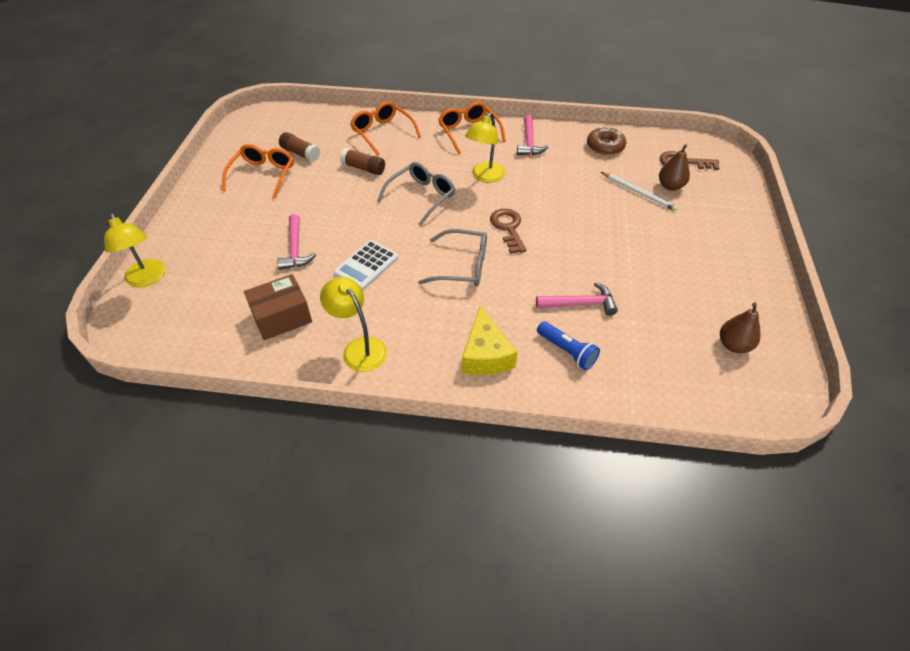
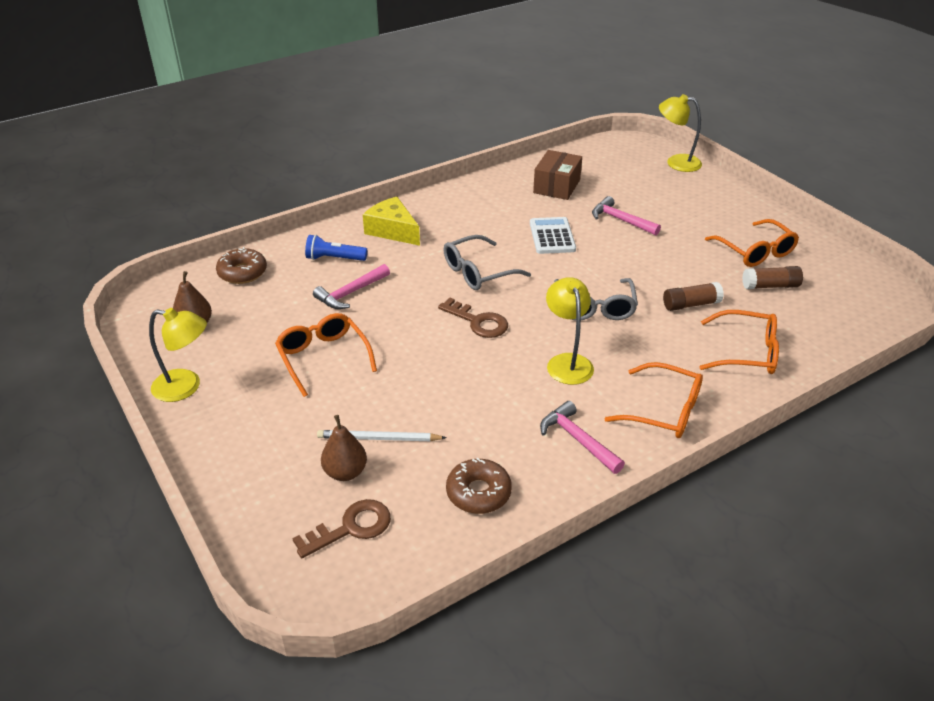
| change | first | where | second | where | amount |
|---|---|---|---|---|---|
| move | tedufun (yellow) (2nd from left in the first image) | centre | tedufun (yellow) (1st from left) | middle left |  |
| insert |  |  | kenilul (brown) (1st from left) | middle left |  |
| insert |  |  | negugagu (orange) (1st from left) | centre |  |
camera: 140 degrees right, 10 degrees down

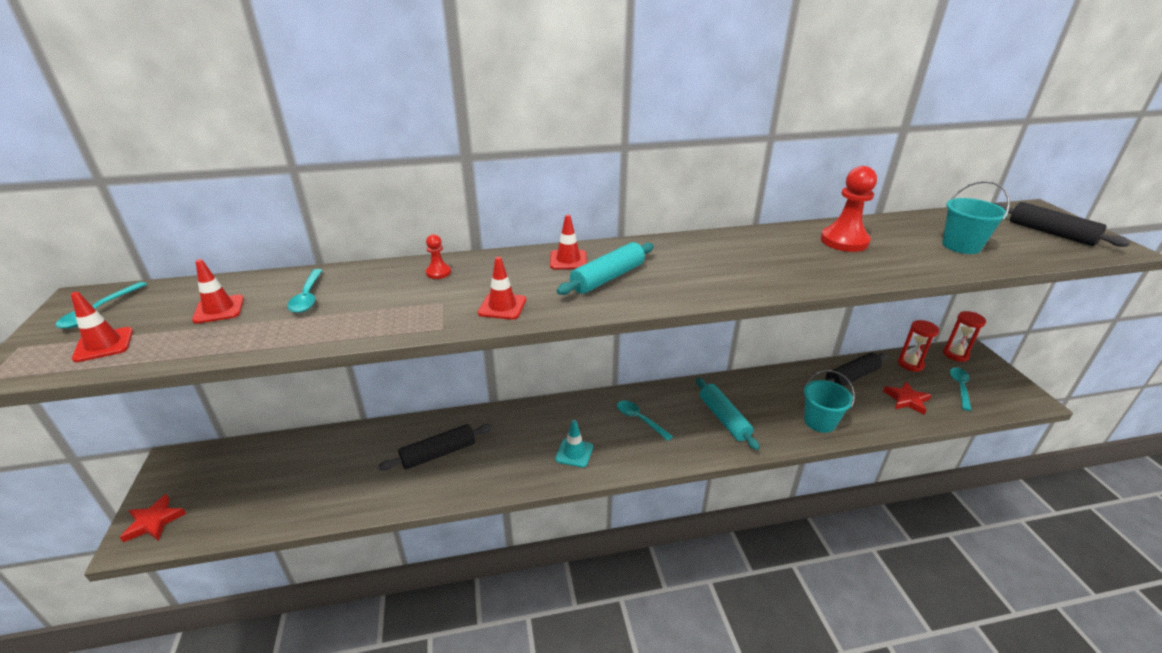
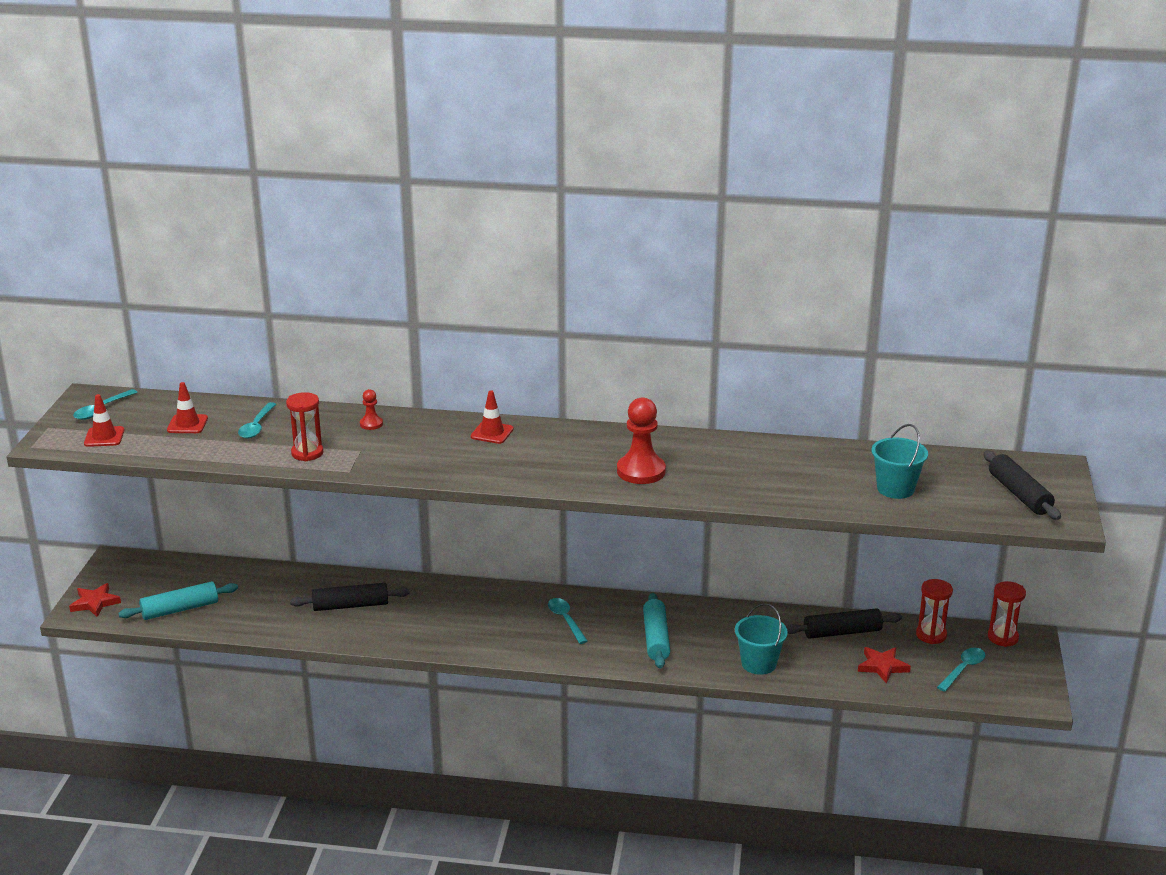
| change | first | where | second | where | amount |
|---|---|---|---|---|---|
| delete | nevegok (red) (3rd from left) | centre |  |  |  |
| delete | nevegok (turquoise) | bottom centre |  |  |  |
| move | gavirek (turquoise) (1st from left) | centre |  | bottom left |  |
| move | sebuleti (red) (2nd from left) | top right |  | centre |  |
| insert |  |  | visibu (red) (1st from left) | middle left |  |
camera: 20 degrees right, 5 degrees down

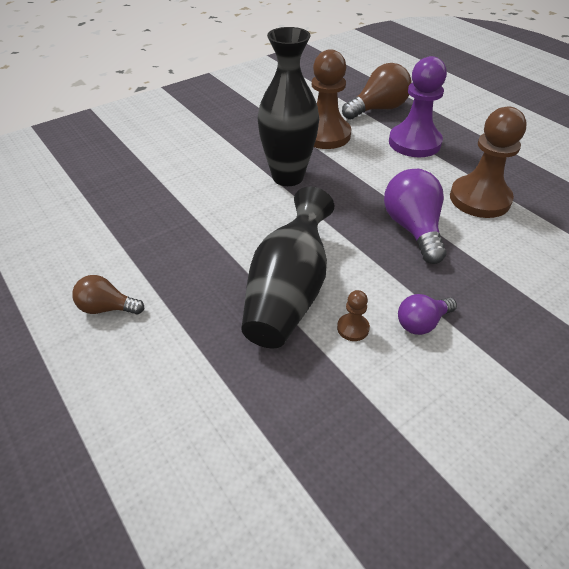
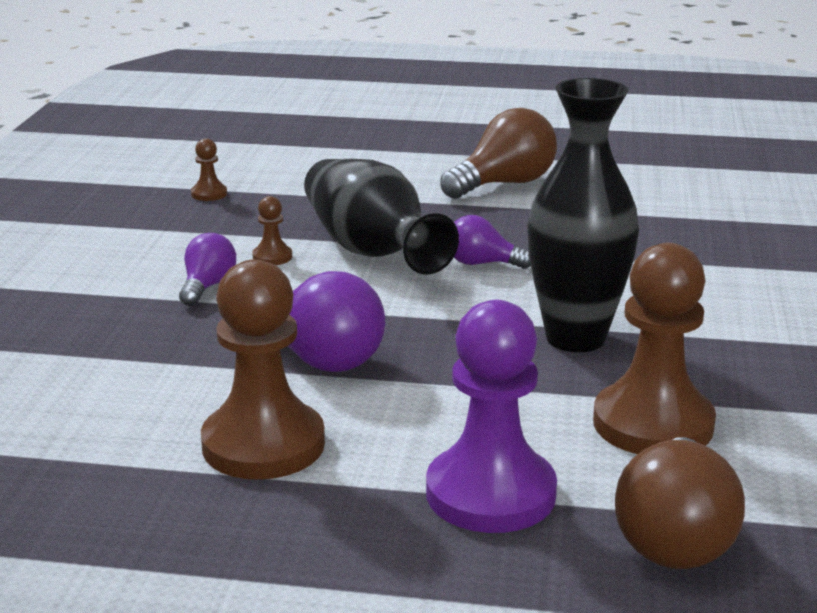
| change | first | where | second | where | amount |
|---|---|---|---|---|---|
| resize | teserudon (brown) (1st from left) | middle left |  | top centre | x1.72 |
| insert |  |  | sebuleti (brown) (1st from left) | top left |  |
| insert |  |  | teserudon (purple) (3rd from left) | centre |  |
camera: 135 degrees right, 20 degrees down

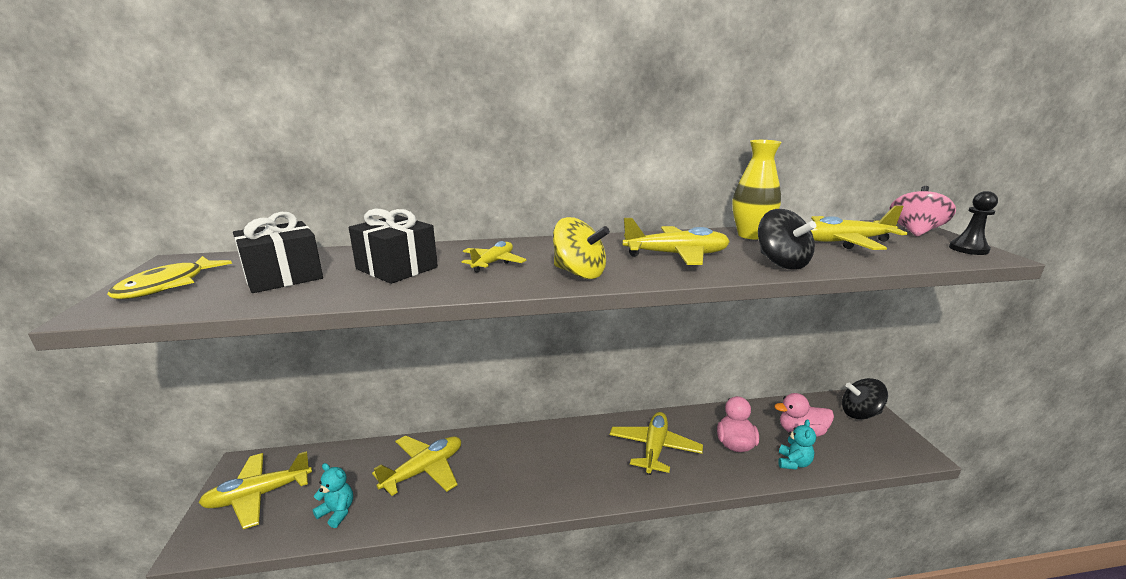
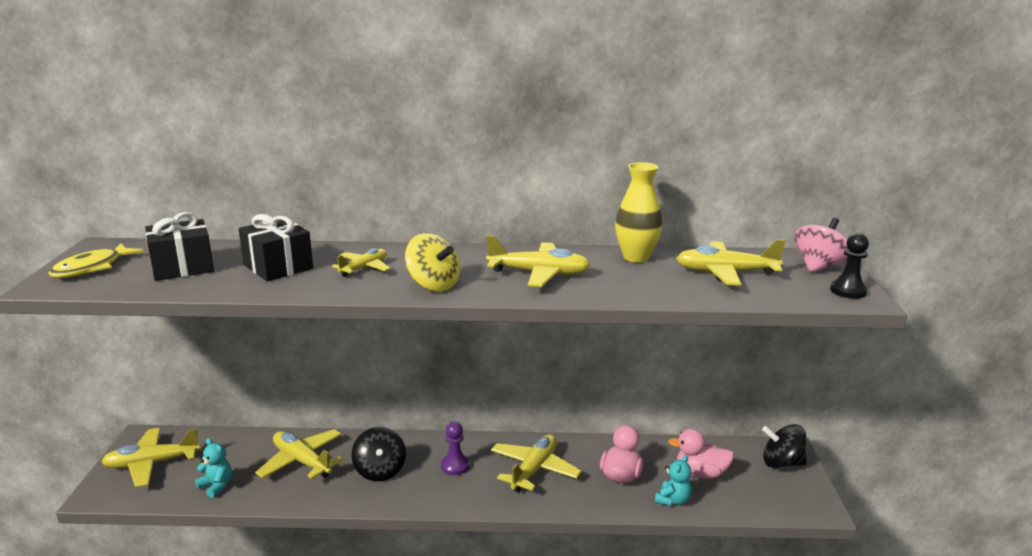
| change | first | where | second | where | amount |
|---|---|---|---|---|---|
| rotate | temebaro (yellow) (2nd from left) | bottom centre |  | bottom left | 105 degrees counterclockwise |
| move | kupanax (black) (1st from left) | middle right |  | bottom centre |  |
| insert |  |  | sebuleti (purple) | bottom centre |  |
camera: 10 degrees right, 0 degrees up

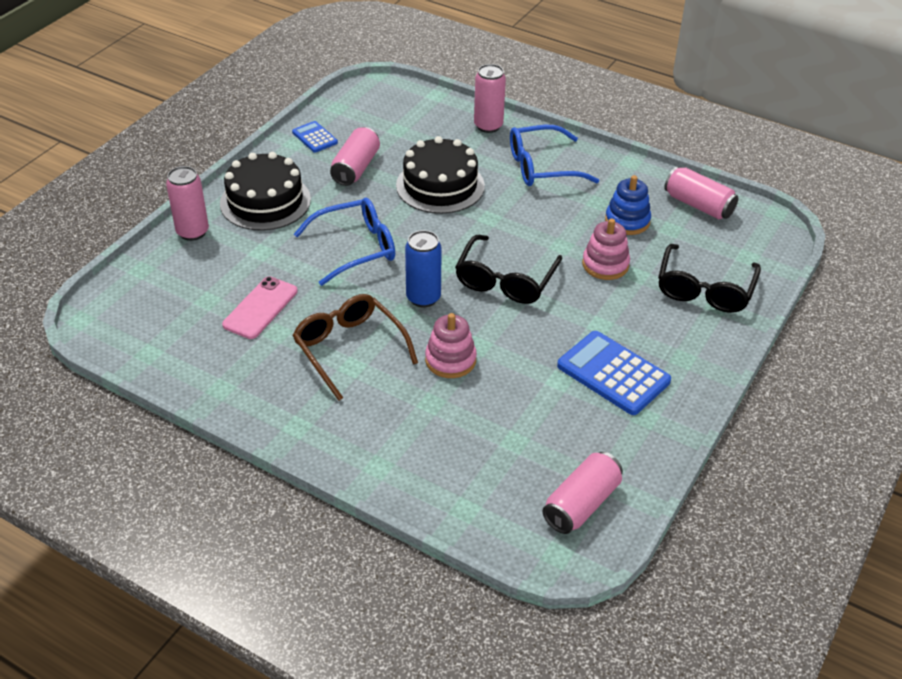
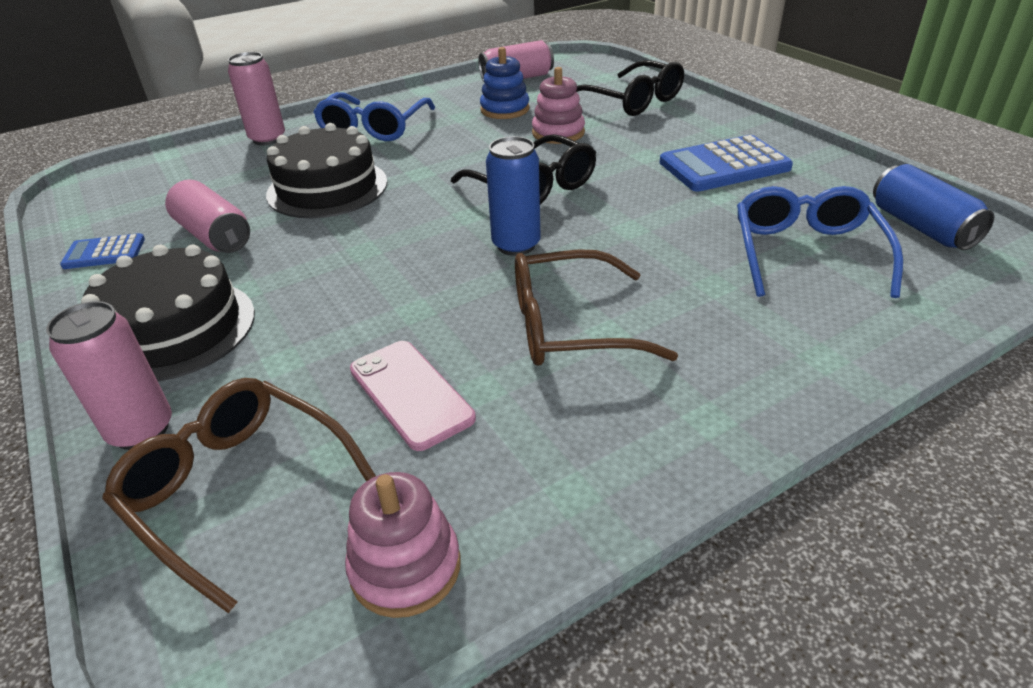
| change | first | where | second | where | amount |
|---|---|---|---|---|---|
| move | negugagu (blue) (1st from left in the first image) | centre | negugagu (blue) (2nd from left) | middle right |  |
| move | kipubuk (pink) (1st from left) | centre |  | bottom centre |  |
| recolor | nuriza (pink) (4th from left) | bottom centre | nuriza (blue) (2nd from left) | top right |  |
| insert |  |  | negugagu (brown) (1st from left) | bottom left |  |
camera: 60 degrees left, 5 degrees down

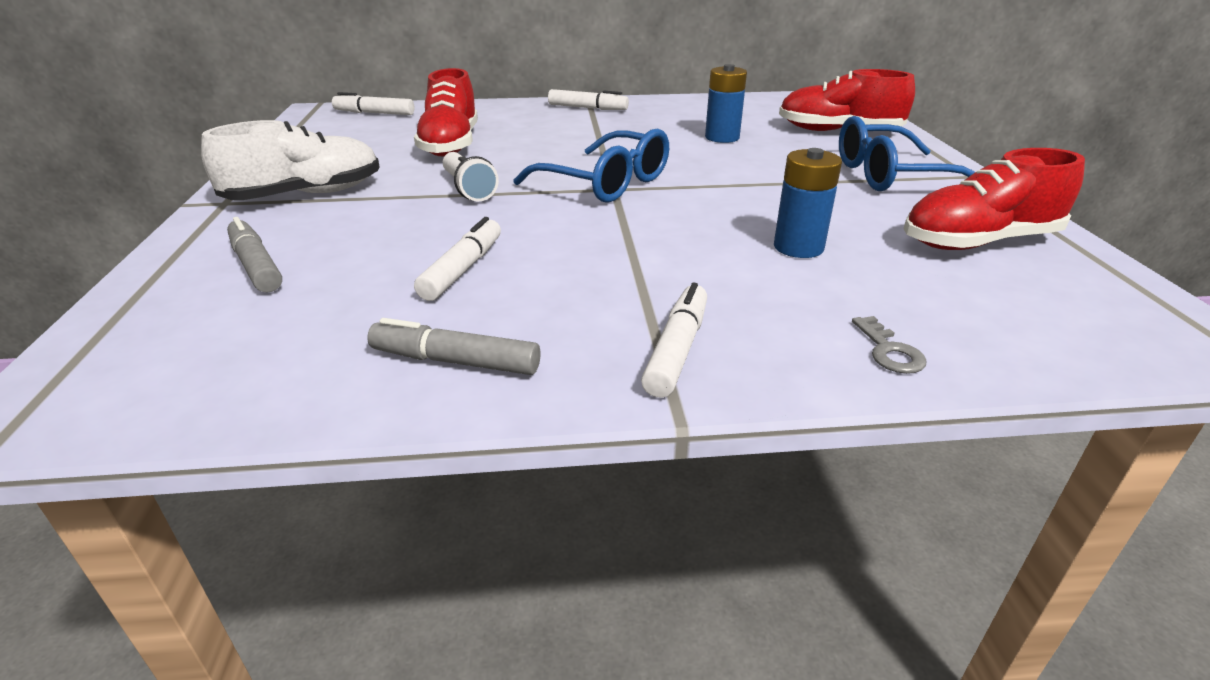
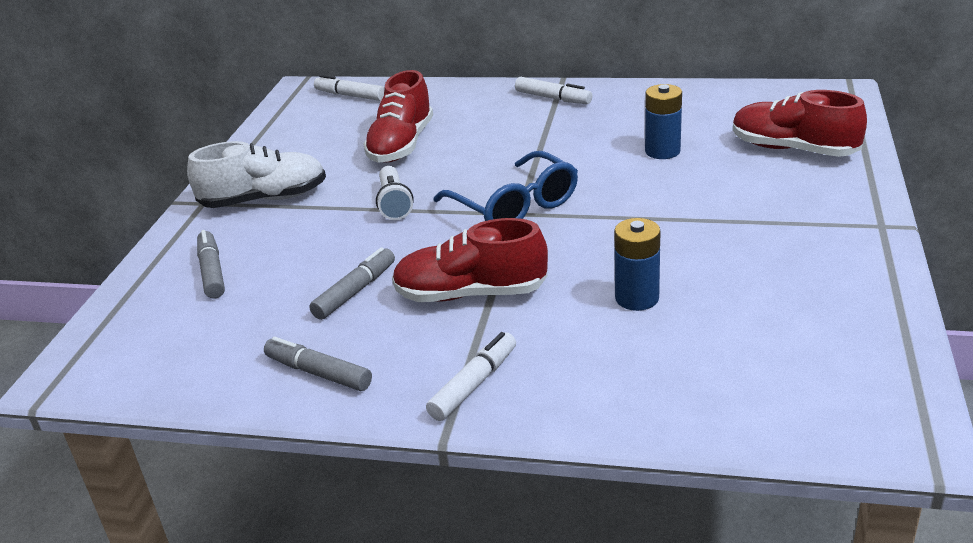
| change | first | where | second | where | amount |
|---|---|---|---|---|---|
| recolor | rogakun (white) (2nd from left) | centre | rogakun (grey) (3rd from left) | centre |  |
| delete | negugagu (blue) (2nd from left) | top right |  |  |  |
| delete | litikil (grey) | middle right |  |  |  |
| move | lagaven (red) (3rd from left in the first image) | top right | lagaven (red) (2nd from left) | centre |  |
camera: 20 degrees right, 0 degrees up

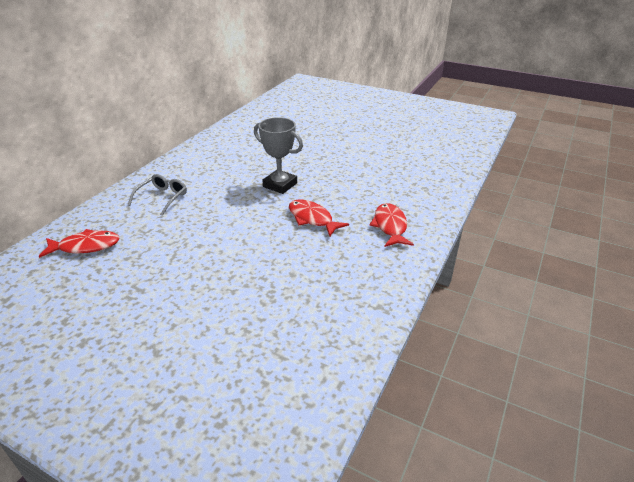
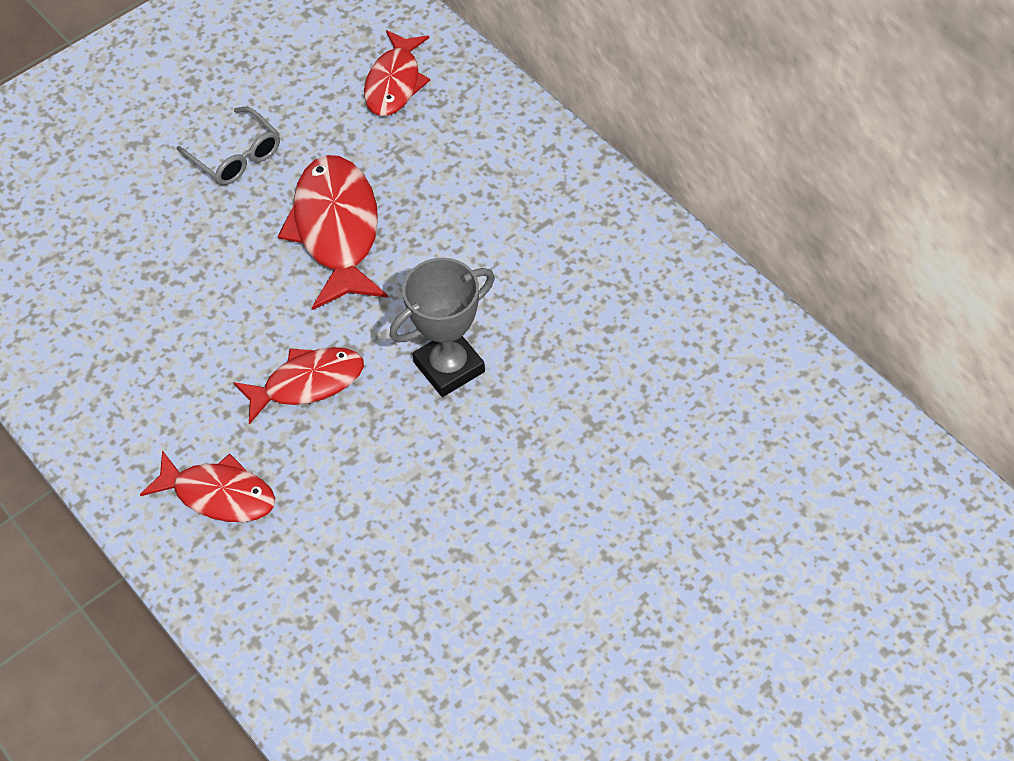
| change | first | where | second | where | amount |
|---|---|---|---|---|---|
| move | negugagu (grey) | middle left |  | top left |  |
| insert |  |  | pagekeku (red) (3rd from left) | top left |  |
camera: 115 degrees right, 20 degrees up

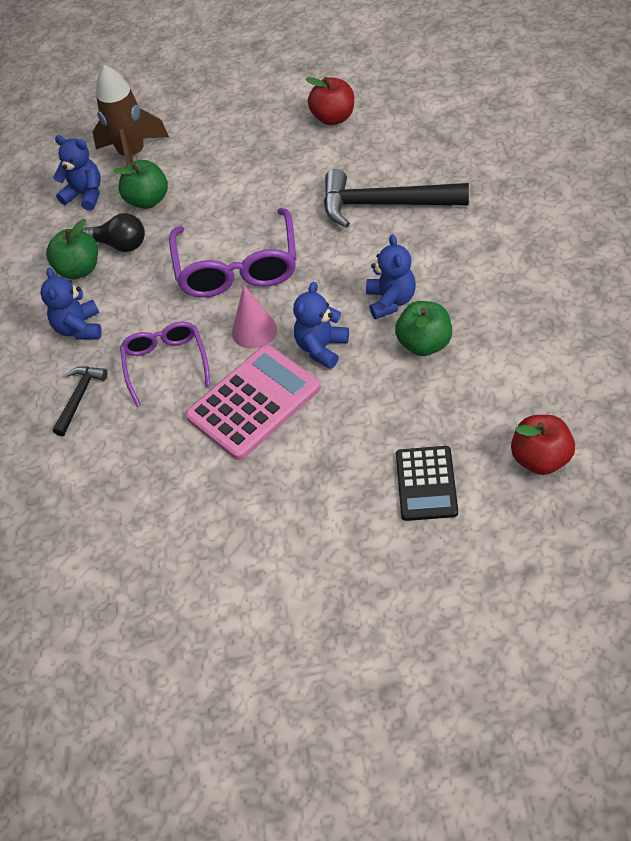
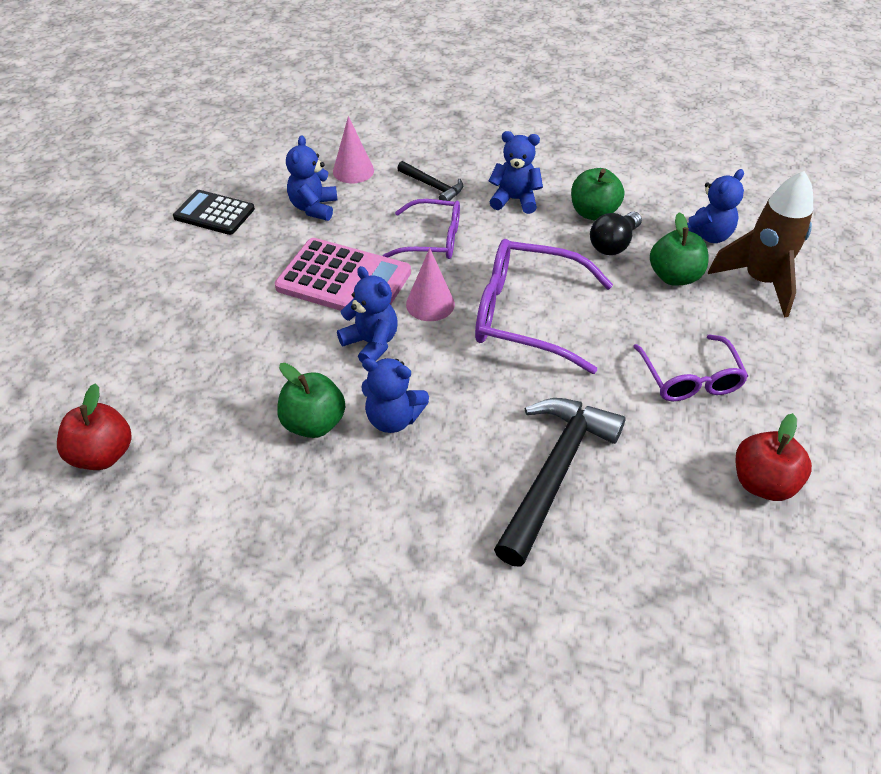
| change | first | where | second | where | amount |
|---|---|---|---|---|---|
| rotate | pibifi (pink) | centre |  | centre | 45 degrees counterclockwise |
| move | pibifi (black) | middle right |  | top left |  |
| insert |  |  | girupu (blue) (1st from left) | top centre |  |
| insert |  |  | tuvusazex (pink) (1st from left) | top centre |  |
| insert |  |  | negugagu (purple) (3rd from left) | middle right |  |
camera: 105 degrees right, 5 degrees down

